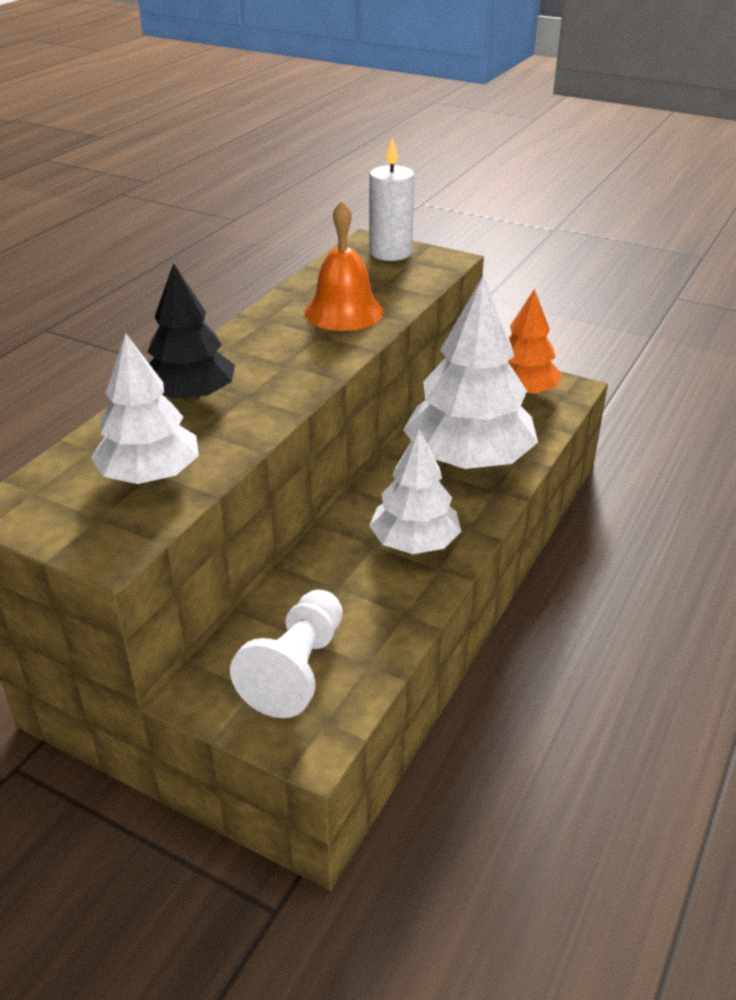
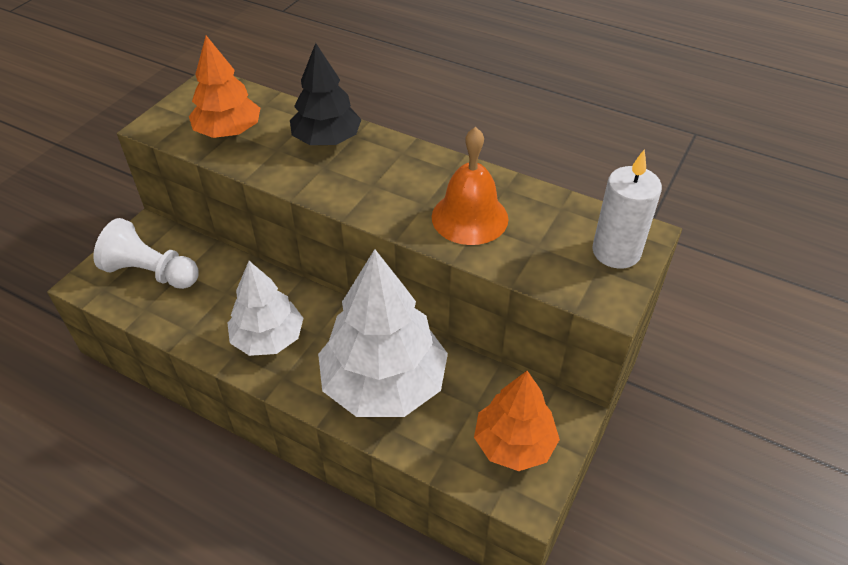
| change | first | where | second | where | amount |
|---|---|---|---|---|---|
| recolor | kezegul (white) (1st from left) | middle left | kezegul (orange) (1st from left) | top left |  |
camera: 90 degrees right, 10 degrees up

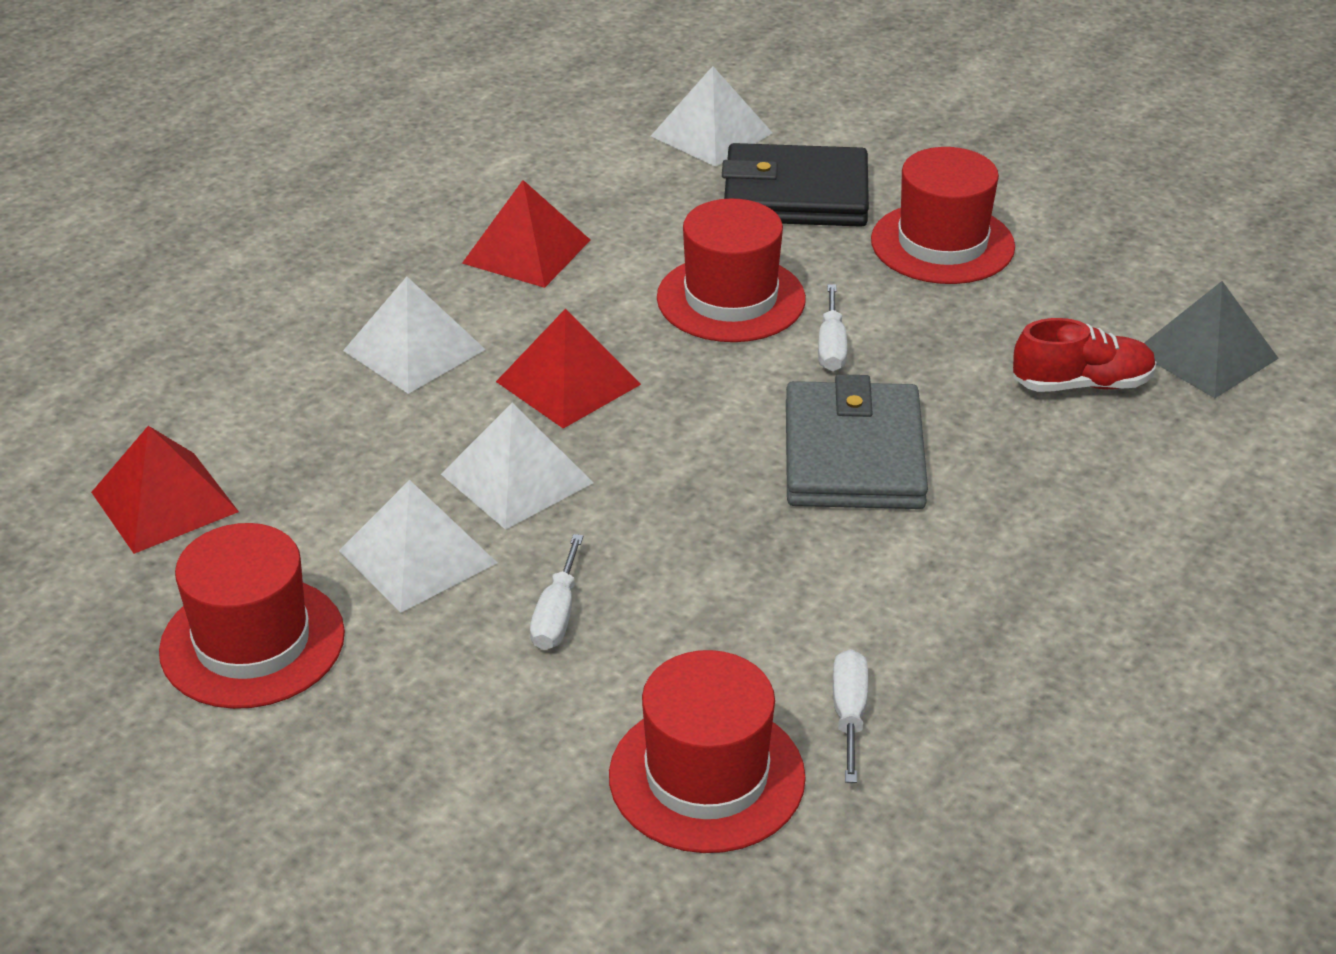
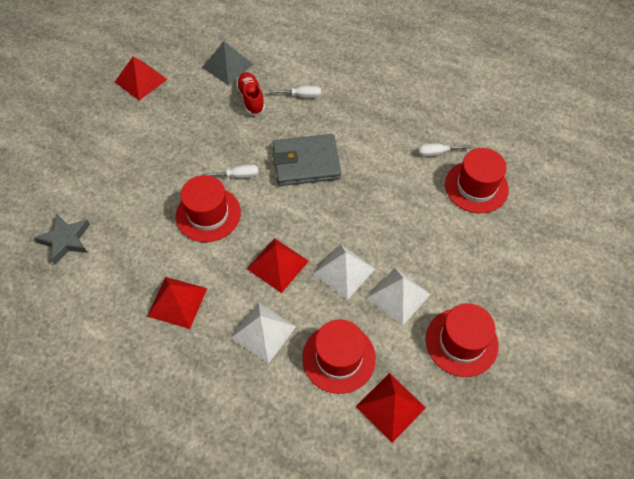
| change | first | where | second | where | amount |
|---|---|---|---|---|---|
| move | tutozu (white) (1st from left in the first image) | centre | tutozu (white) (2nd from left) | top centre |  |
| replace | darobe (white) (4th from left) | top centre | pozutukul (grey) | middle left |  |
| delete | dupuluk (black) | top centre |  |  |  |
| move | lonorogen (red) (4th from left in the first image) | top right | lonorogen (red) (2nd from left) | bottom centre |  |
| insert |  |  | darobe (red) (1st from left) | top left |  |
camera: 100 degrees left, 20 degrees up

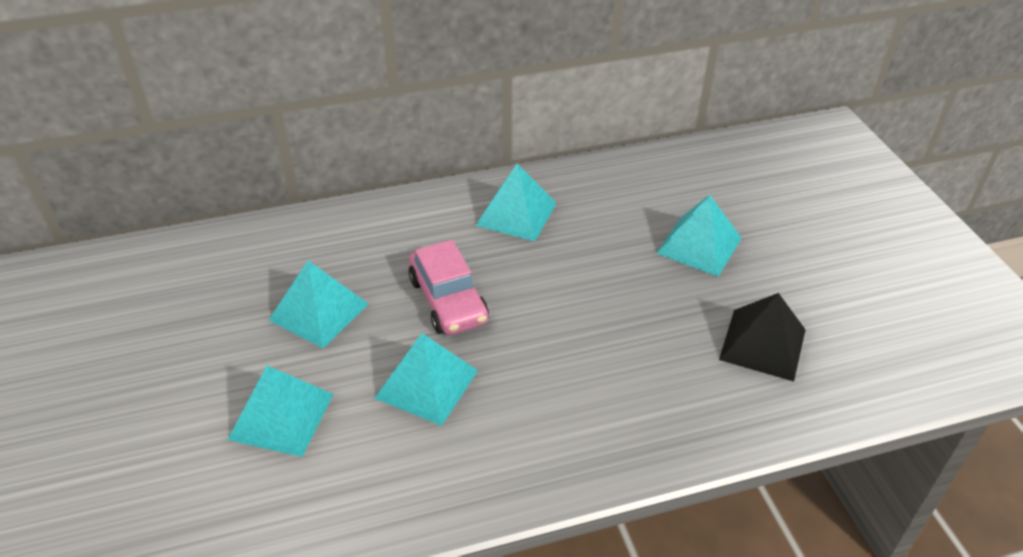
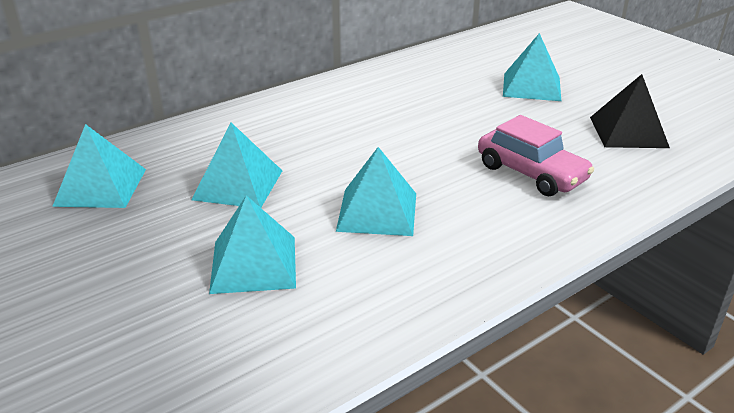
| change | first | where | second | where | amount |
|---|---|---|---|---|---|
| move | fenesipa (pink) | centre |  | middle right |  |
| move | darobe (turquoise) (4th from left in the first image) | centre | darobe (turquoise) (1st from left) | middle left |  |
camera: 20 degrees left, 10 degrees down

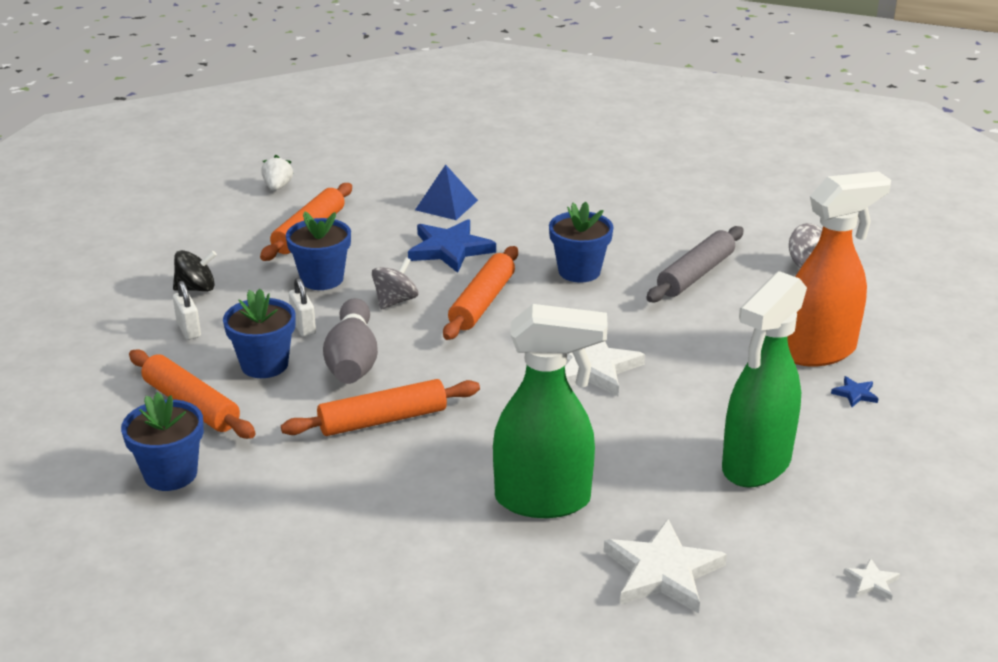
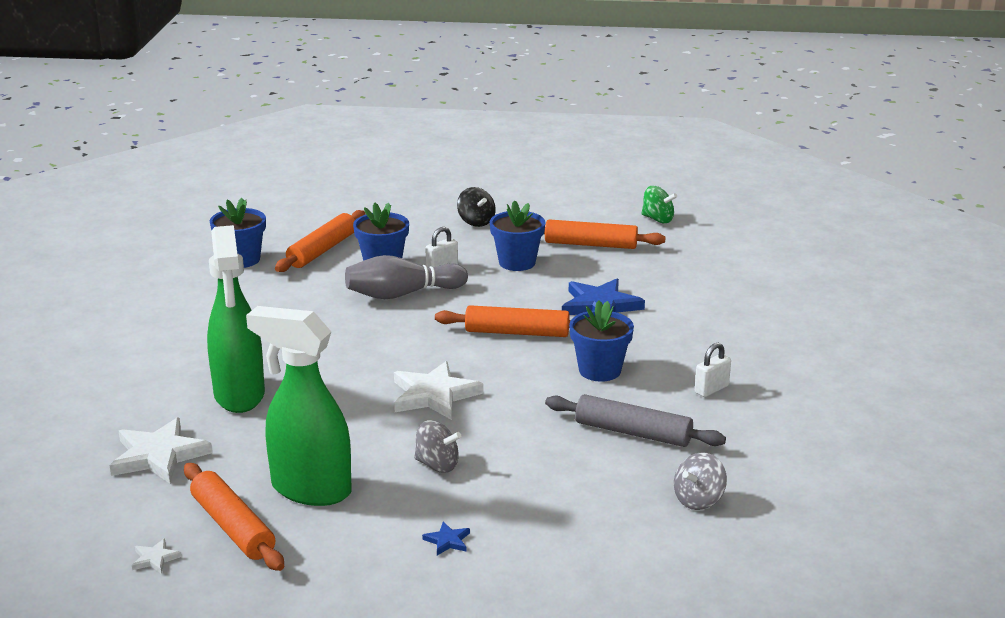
| change | first | where | second | where | amount |
|---|---|---|---|---|---|
| move | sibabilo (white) (1st from left in the first image) | middle left | sibabilo (white) (2nd from left) | middle right |  |
| replace | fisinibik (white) | top left | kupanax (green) | top centre |  |
| move | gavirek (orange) (3rd from left in the first image) | centre | gavirek (orange) (1st from left) | bottom left |  |
| move | kupanax (grey) (1st from left) | centre |  | bottom centre |  |
| delete | darobe (blue) | top centre |  |  |  |
| delete | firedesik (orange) | middle right |  |  |  |
camera: 75 degrees right, 5 degrees down

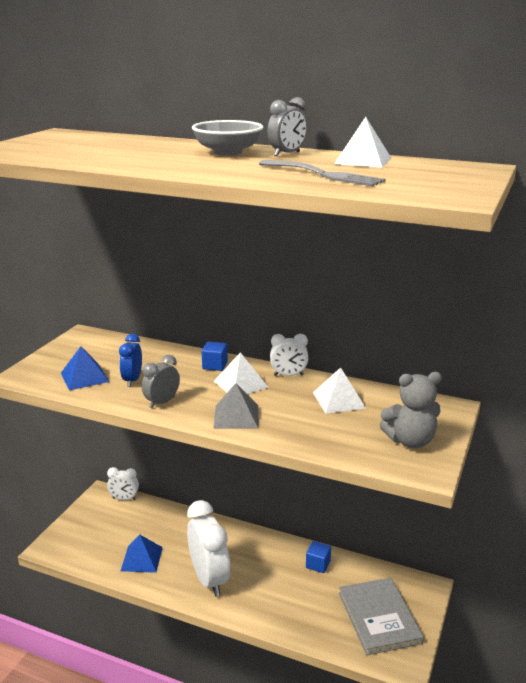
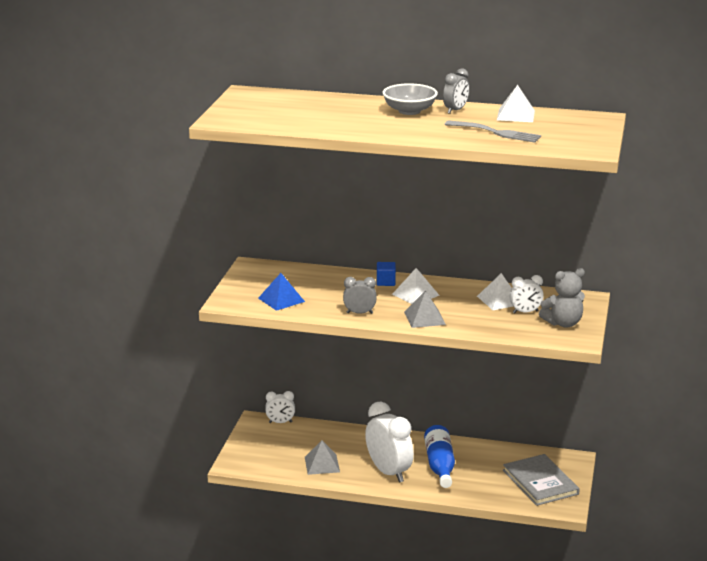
| change | first | where | second | where | amount |
|---|---|---|---|---|---|
| delete | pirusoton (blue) | middle left |  |  |  |
| recolor | darobe (blue) (2nd from left) | bottom left | darobe (grey) (1st from left) | bottom centre |  |
| rotate | pirusoton (grey) (1st from left) | middle left |  | centre | 60 degrees clockwise |
| move | pirusoton (white) (3rd from left) | centre |  | middle right |  |
| delete | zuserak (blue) (2nd from left) | bottom centre |  |  |  |
| insert |  |  | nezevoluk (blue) | bottom centre |  |
camera: 10 degrees left, 0 degrees up

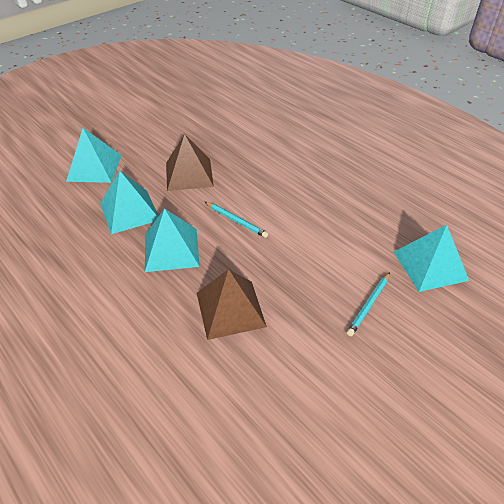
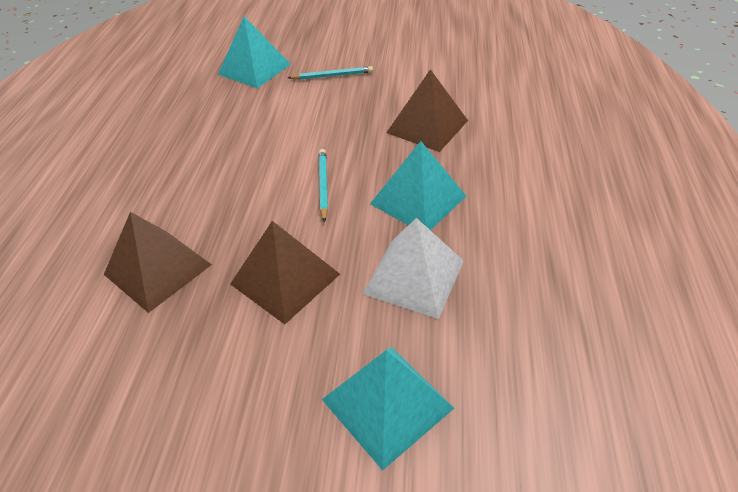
| change | first | where | second | where | amount |
|---|---|---|---|---|---|
| recolor | darobe (turquoise) (2nd from left) | middle left | darobe (white) | centre |  |
| insert |  |  | darobe (brown) (1st from left) | middle left |  |
camera: 130 degrees left, 0 degrees up

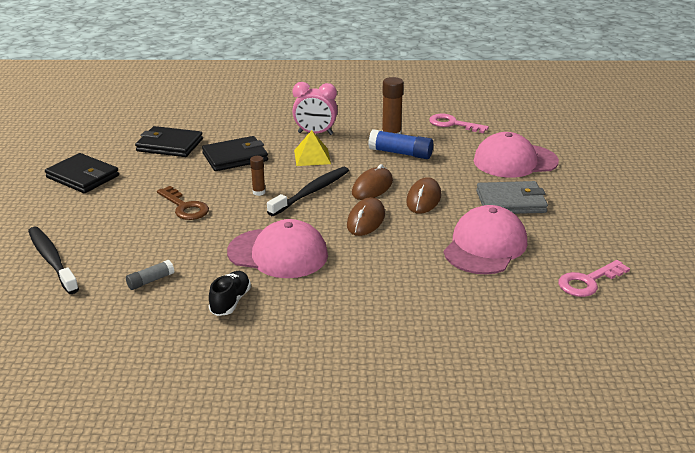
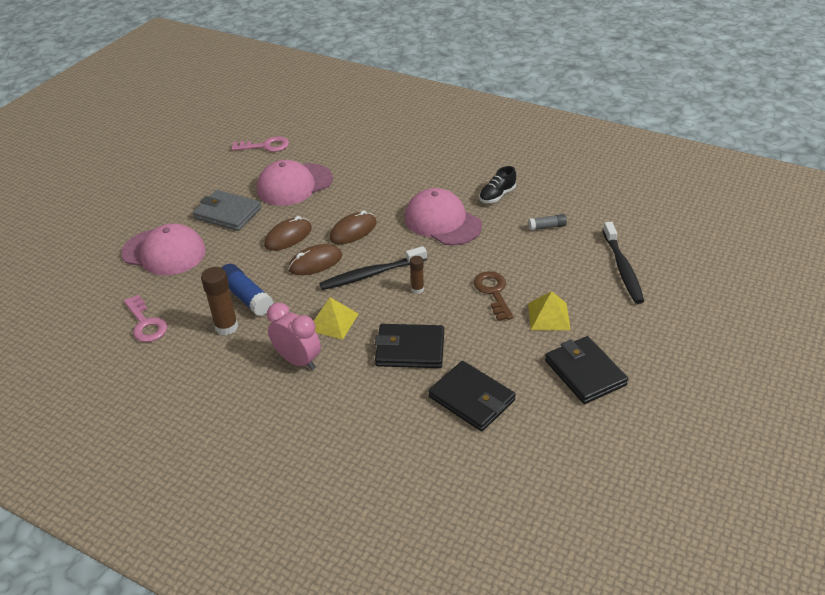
| change | first | where | second | where | amount |
|---|---|---|---|---|---|
| insert |  |  | darobe (yellow) (2nd from left) | centre |  |
camera: 150 degrees left, 10 degrees up

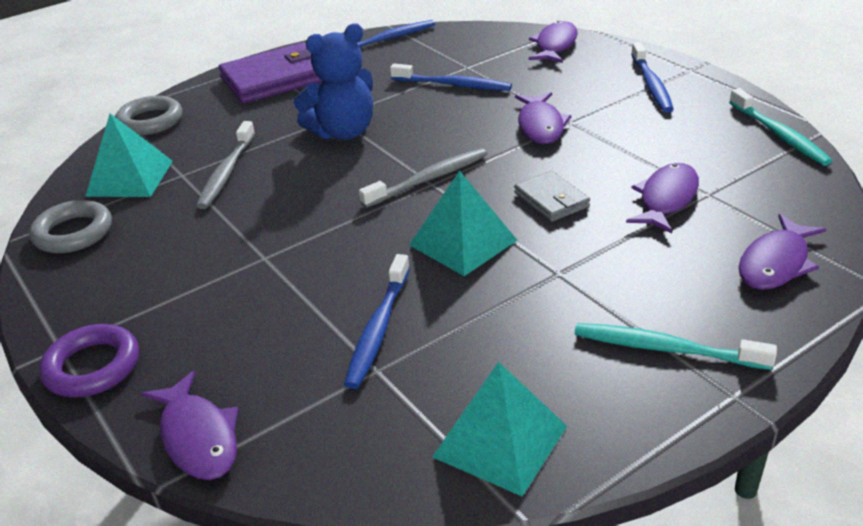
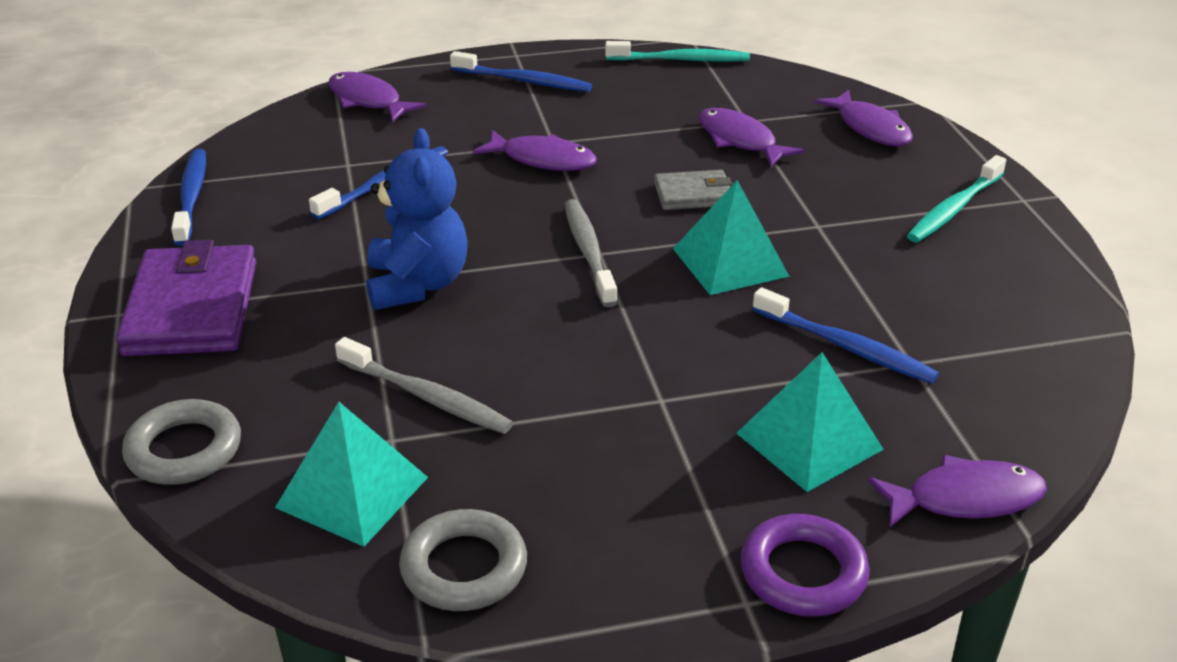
| change | first | where | second | where | amount |
|---|---|---|---|---|---|
| move | darobe (turquoise) (3rd from left) | bottom centre |  | middle right |  |
camera: 70 degrees left, 0 degrees up

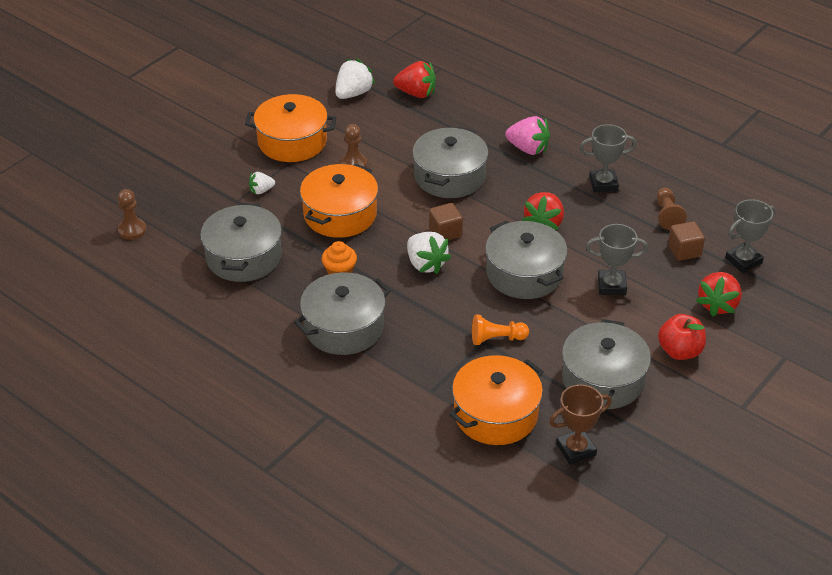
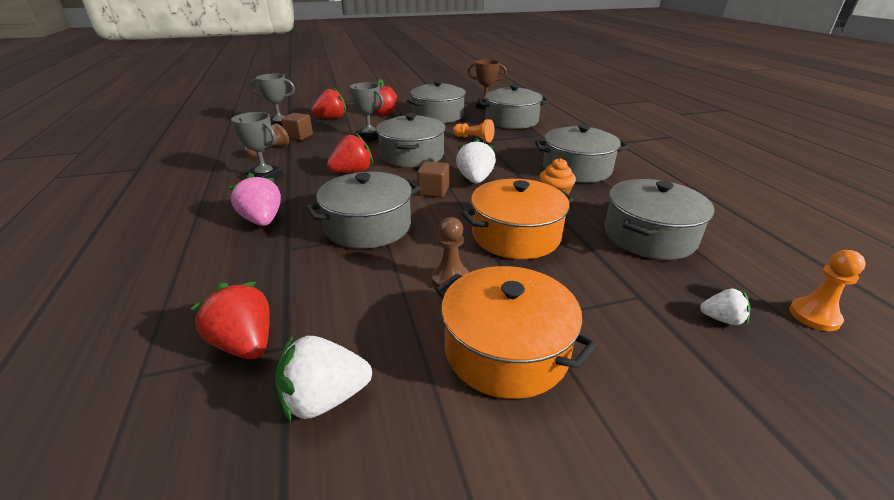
| change | first | where | second | where | amount |
|---|---|---|---|---|---|
| recolor | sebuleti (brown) (1st from left) | middle left | sebuleti (orange) (2nd from left) | middle right |  |
| move | fisinibik (white) (1st from left in the first image) | top left | fisinibik (white) (3rd from left) | middle right |  |
| recolor | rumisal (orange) (3rd from left) | bottom centre | rumisal (grey) (4th from left) | top centre |  |
camera: 145 degrees left, 10 degrees down

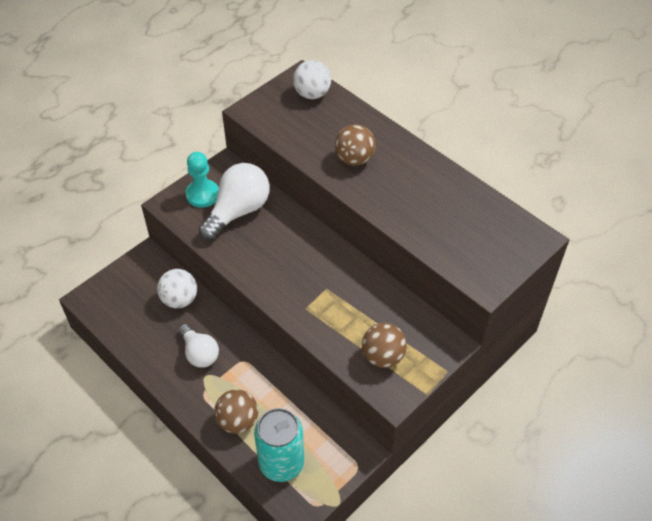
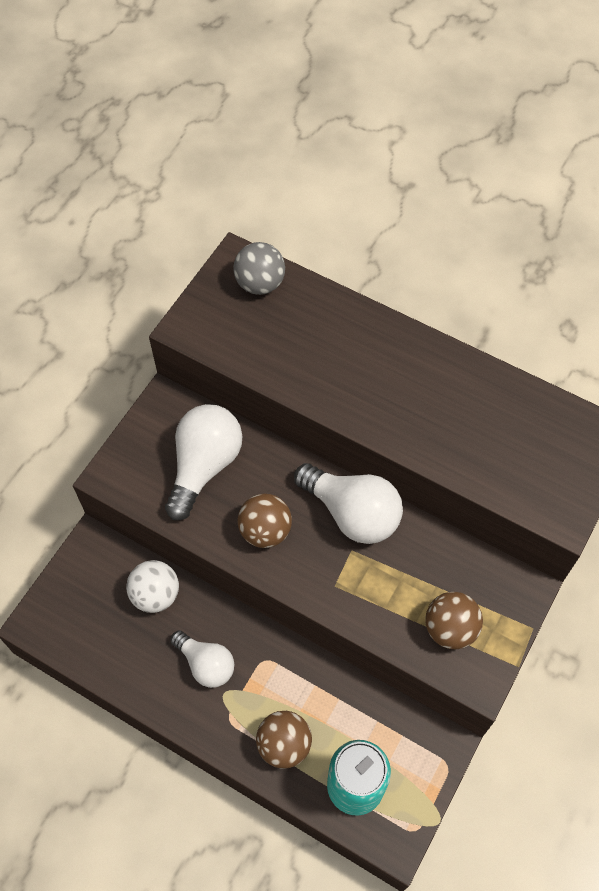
| change | first | where | second | where | amount |
|---|---|---|---|---|---|
| delete | sebuleti (turquoise) | middle left |  |  |  |
| recolor | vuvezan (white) (2nd from left) | top centre | vuvezan (grey) | top centre |  |
| move | vuvezan (brown) (2nd from left in the first image) | top centre | vuvezan (brown) (1st from left) | centre |  |
| insert |  |  | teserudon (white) (3rd from left) | centre |  |
camera: 15 degrees left, 10 degrees up

